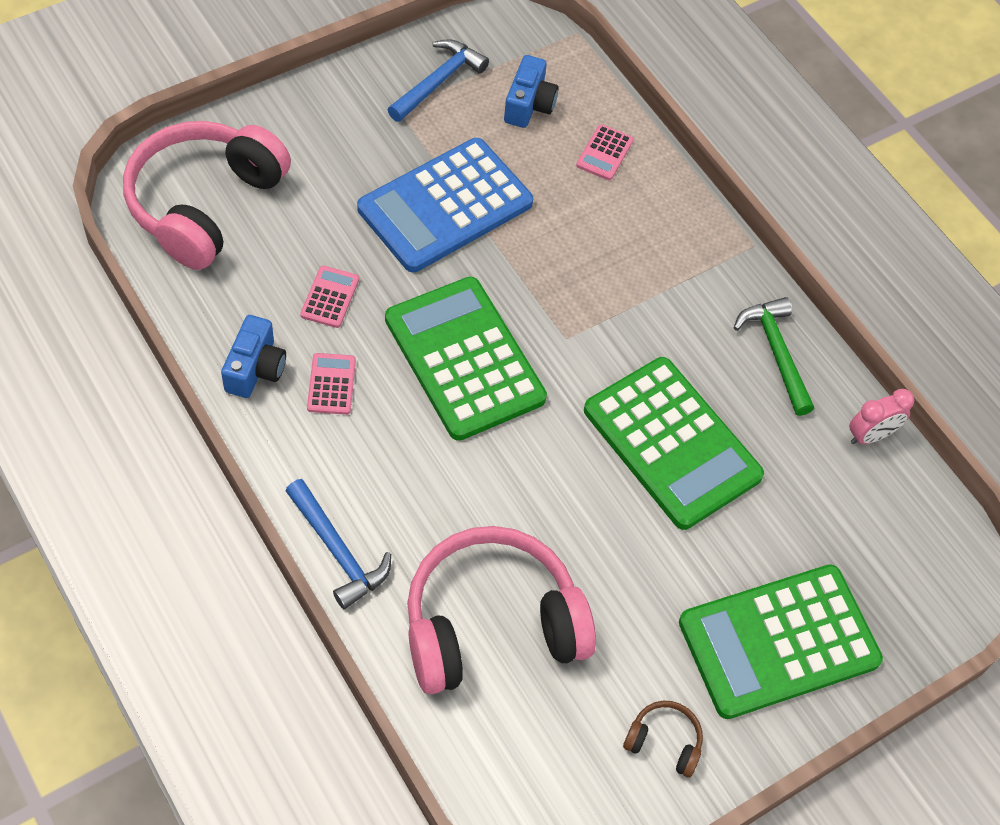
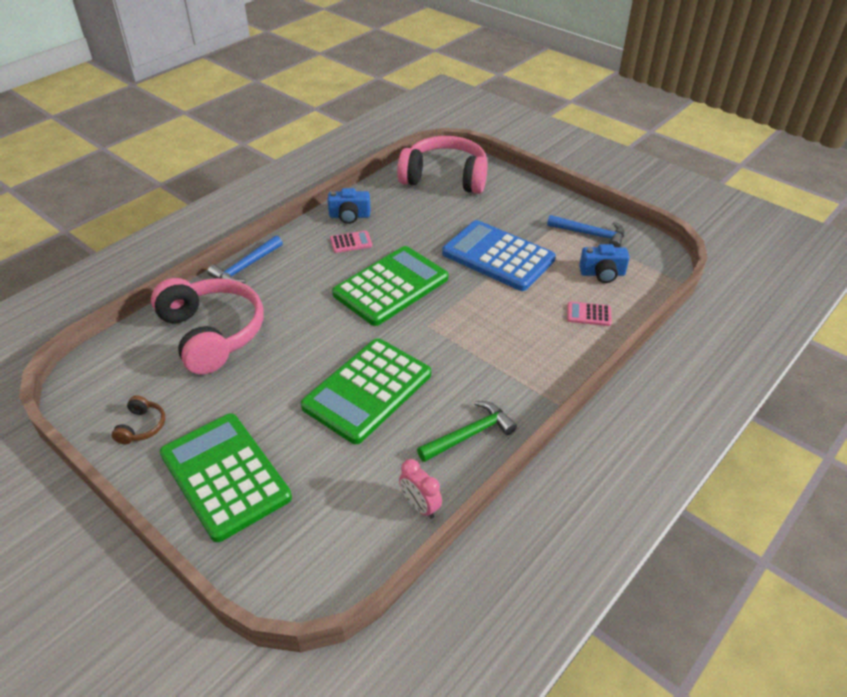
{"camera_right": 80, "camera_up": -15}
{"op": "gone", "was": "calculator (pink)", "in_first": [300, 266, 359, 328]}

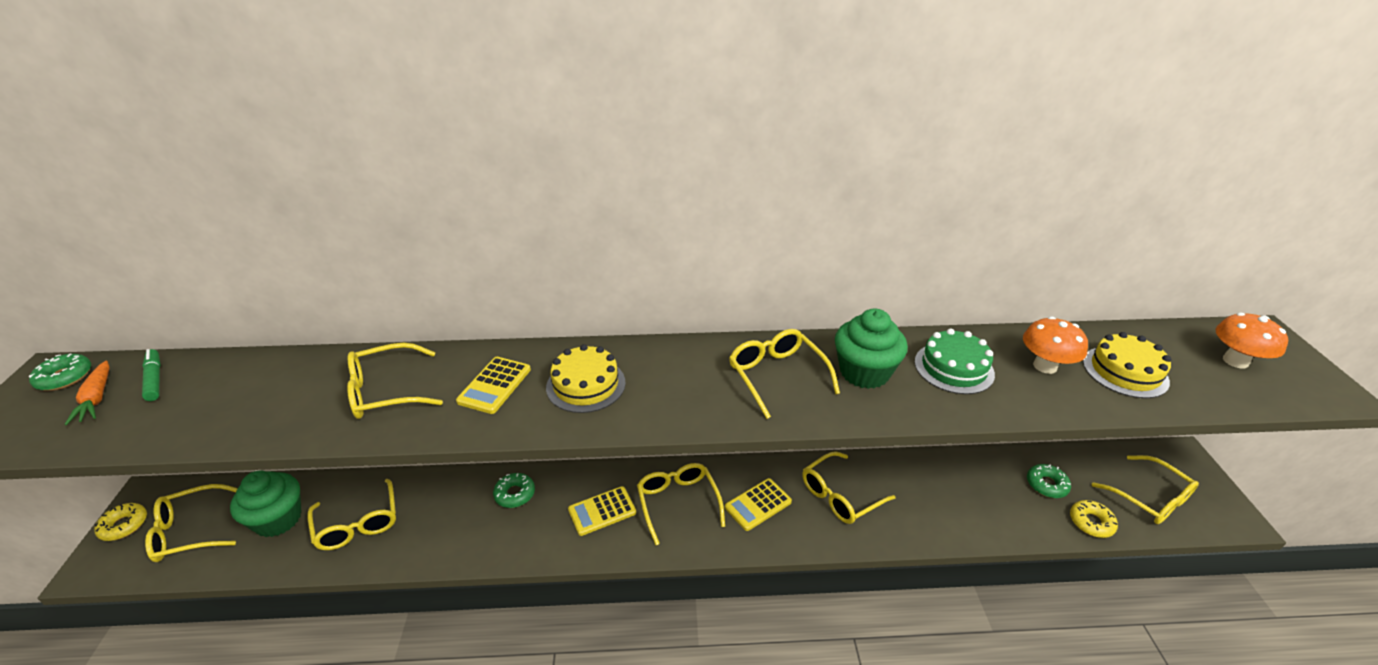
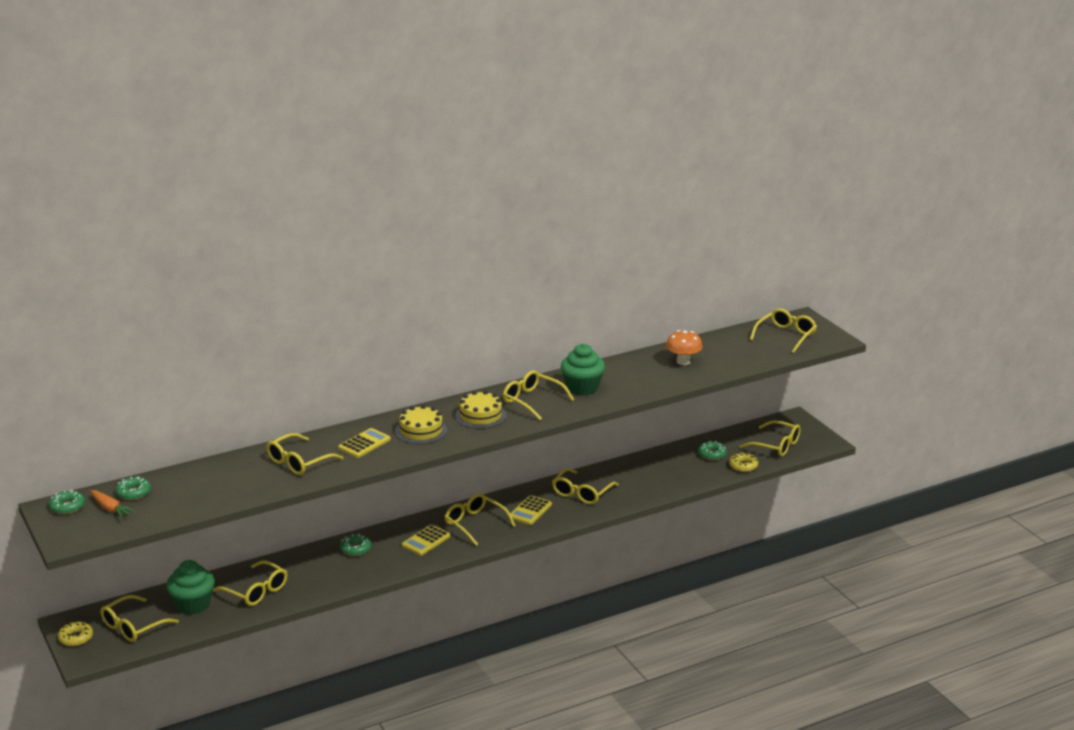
{"camera_right": -25, "camera_up": -10}
{"op": "swapped", "was": "mushroom (orange)", "now": "glasses (yellow)", "in_first": [1216, 313, 1288, 369], "in_second": [750, 308, 817, 353]}
{"op": "gone", "was": "cake (green)", "in_first": [914, 328, 995, 394]}
{"op": "shifted", "was": "cake (yellow)", "in_first": [1083, 332, 1171, 398], "in_second": [455, 391, 506, 429]}
{"op": "swapped", "was": "marker (green)", "now": "donut (green)", "in_first": [142, 349, 161, 401], "in_second": [116, 477, 151, 500]}
{"op": "rotated", "was": "calculator (yellow)", "in_first": [456, 357, 531, 414], "in_second": [338, 428, 391, 458], "clockwise": -135}

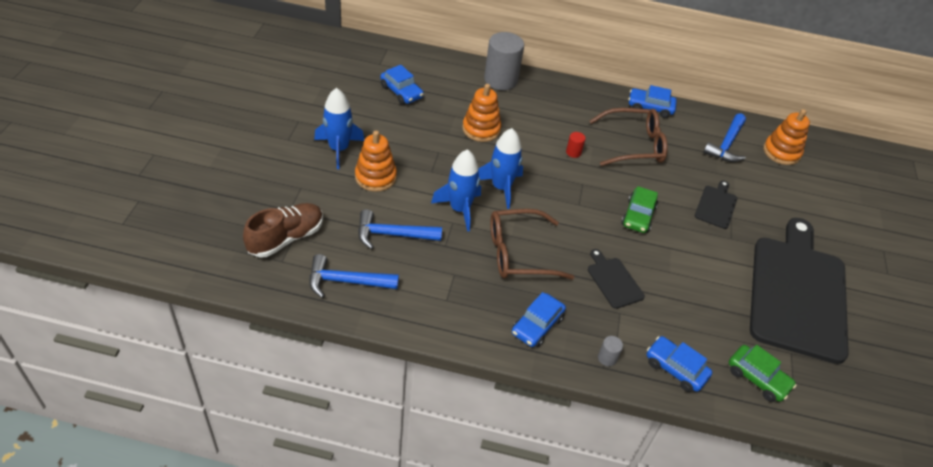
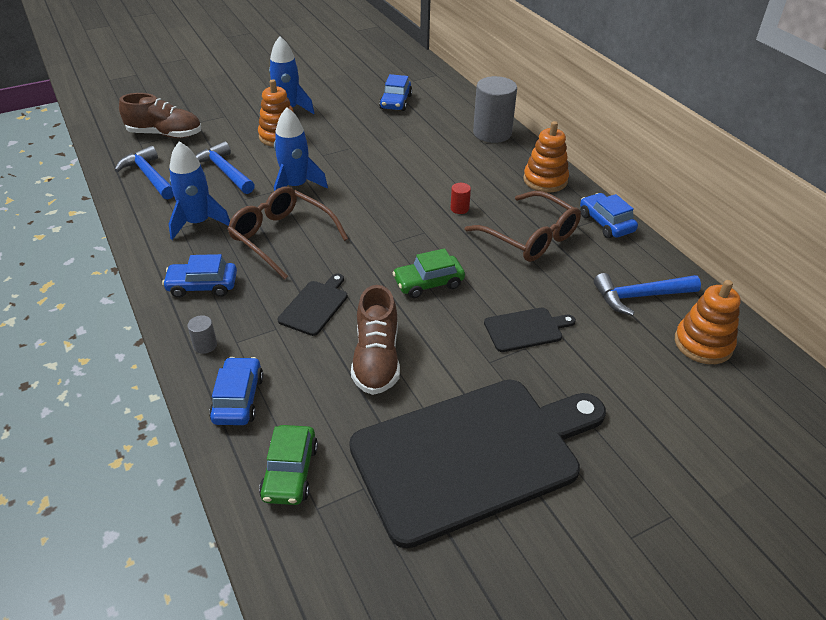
{"camera_right": 55, "camera_up": -5}
{"op": "shifted", "was": "stacking toy (orange)", "in_first": [462, 84, 501, 142], "in_second": [523, 121, 569, 193]}
{"op": "shifted", "was": "rocket (blue)", "in_first": [478, 128, 523, 209], "in_second": [169, 141, 230, 240]}
{"op": "new", "now": "shoe (brown)", "in_second": [351, 285, 400, 395]}

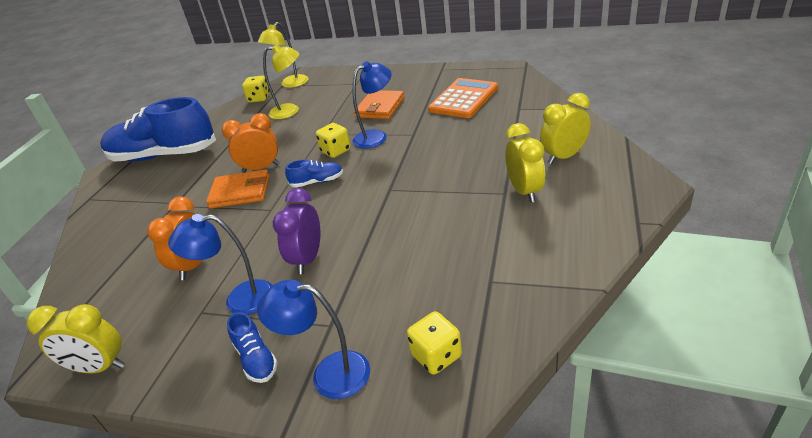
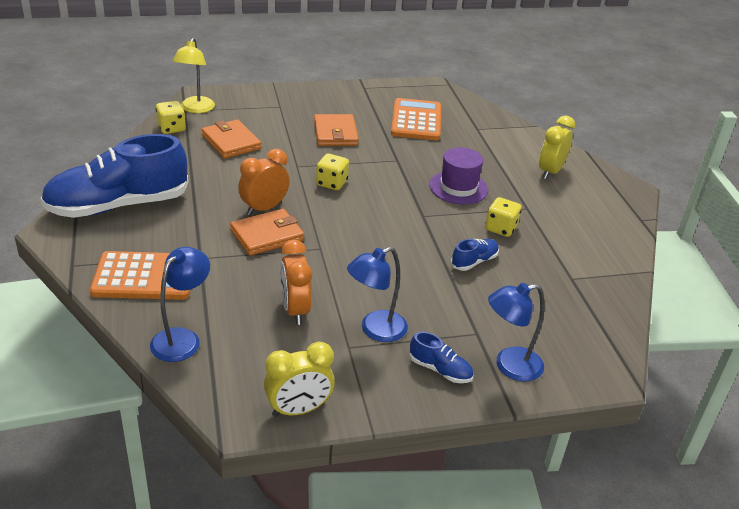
{"camera_right": -35, "camera_up": 0}
{"op": "swapped", "was": "lamp (yellow)", "now": "wallet (orange)", "in_first": [263, 44, 299, 119], "in_second": [201, 119, 261, 158]}
{"op": "shifted", "was": "lamp (blue)", "in_first": [352, 61, 392, 149], "in_second": [150, 247, 210, 362]}
{"op": "gone", "was": "clock (yellow)", "in_first": [505, 123, 545, 203]}
{"op": "shifted", "was": "shoe (blue)", "in_first": [285, 159, 343, 188], "in_second": [451, 238, 499, 271]}
{"op": "gone", "was": "clock (purple)", "in_first": [273, 188, 320, 274]}
{"op": "shifted", "was": "dice (yellow)", "in_first": [407, 311, 462, 375], "in_second": [485, 197, 522, 237]}
{"op": "new", "now": "hat (purple)", "in_second": [429, 147, 488, 204]}
{"op": "new", "now": "calculator (orange)", "in_second": [90, 251, 190, 300]}

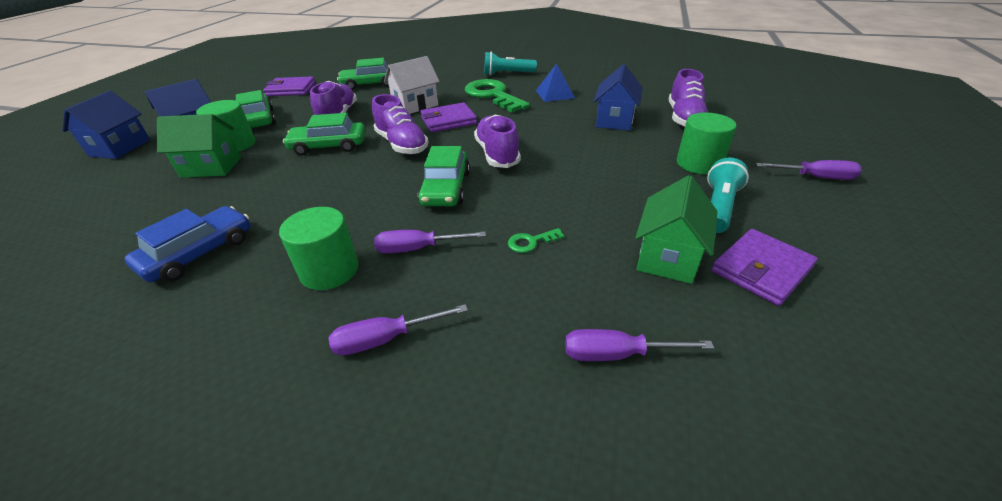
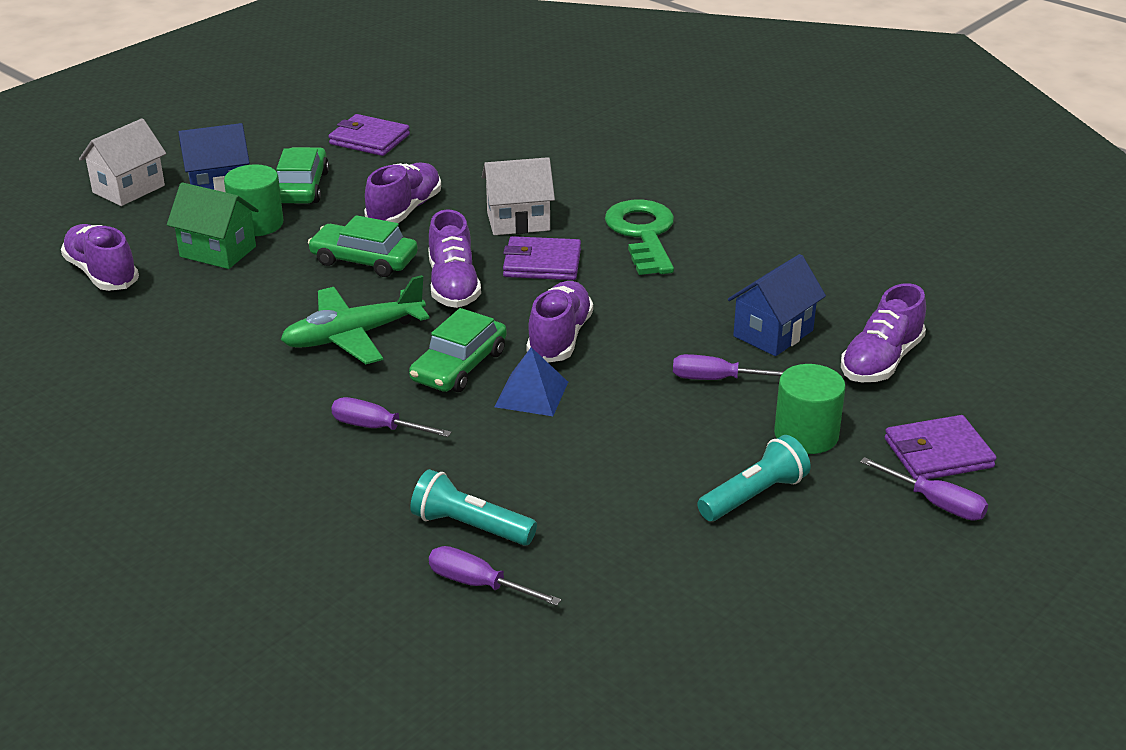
{"camera_right": 25, "camera_up": -5}
{"op": "shifted", "was": "flashlight (turquoise)", "in_first": [484, 52, 537, 76], "in_second": [410, 469, 537, 546]}
{"op": "gone", "was": "car (green)", "in_first": [337, 58, 389, 90]}
{"op": "shifted", "was": "pyramid (blue)", "in_first": [536, 63, 575, 102], "in_second": [495, 347, 568, 416]}
{"op": "repainted", "was": "house (blue)", "now": "house (white)", "in_first": [62, 91, 150, 159], "in_second": [79, 118, 166, 206]}
{"op": "gone", "was": "house (green)", "in_first": [635, 175, 718, 284]}
{"op": "gone", "was": "car (blue)", "in_first": [124, 206, 251, 282]}
{"op": "gone", "was": "cylinder (green)", "in_first": [279, 207, 359, 290]}
{"op": "gone", "was": "key (green)", "in_first": [508, 228, 565, 253]}
{"op": "shifted", "was": "wallet (purple)", "in_first": [712, 229, 818, 306], "in_second": [885, 415, 996, 480]}
{"op": "shifted", "was": "screwdriver (purple)", "in_first": [329, 304, 468, 356], "in_second": [673, 354, 784, 380]}
{"op": "new", "now": "shoe (purple)", "in_second": [61, 224, 139, 291]}
{"op": "new", "now": "plane (green)", "in_second": [280, 275, 430, 364]}

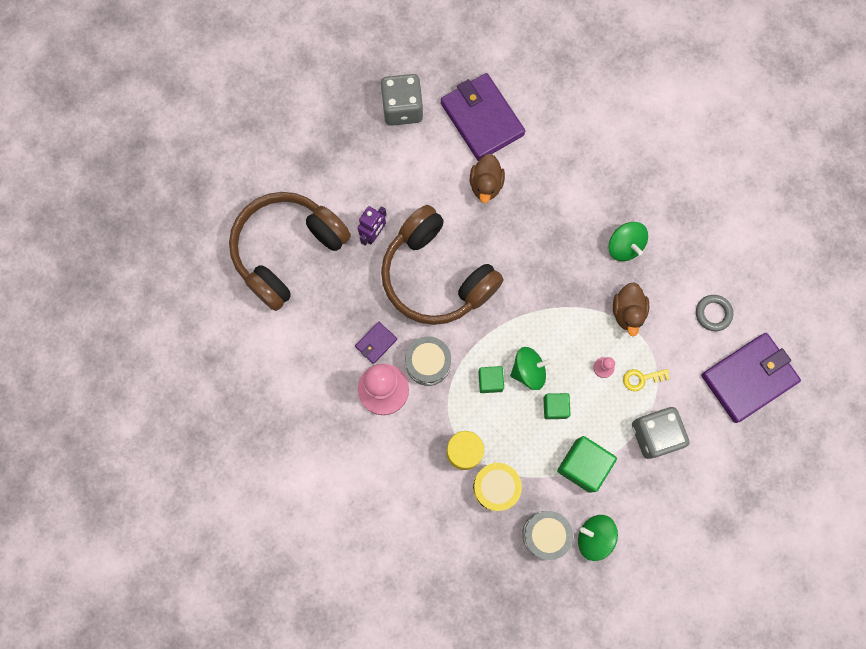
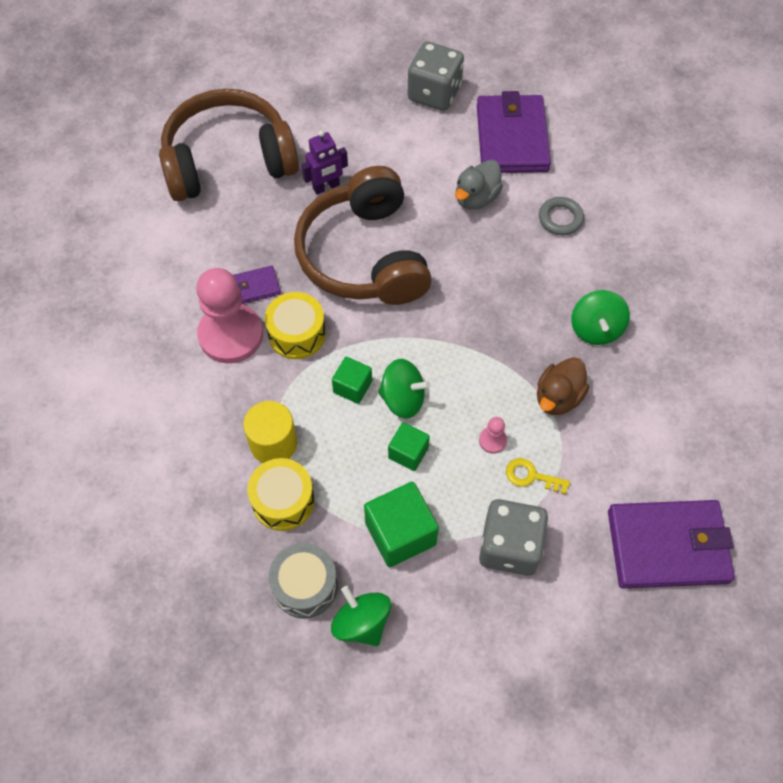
{"camera_right": 30, "camera_up": -15}
{"op": "repainted", "was": "duck (brown)", "now": "duck (grey)", "in_first": [470, 154, 505, 203], "in_second": [455, 160, 503, 210]}
{"op": "shifted", "was": "ring (grey)", "in_first": [696, 295, 733, 331], "in_second": [539, 197, 584, 235]}
{"op": "repainted", "was": "drum (grey)", "now": "drum (yellow)", "in_first": [405, 336, 451, 386], "in_second": [265, 292, 326, 359]}

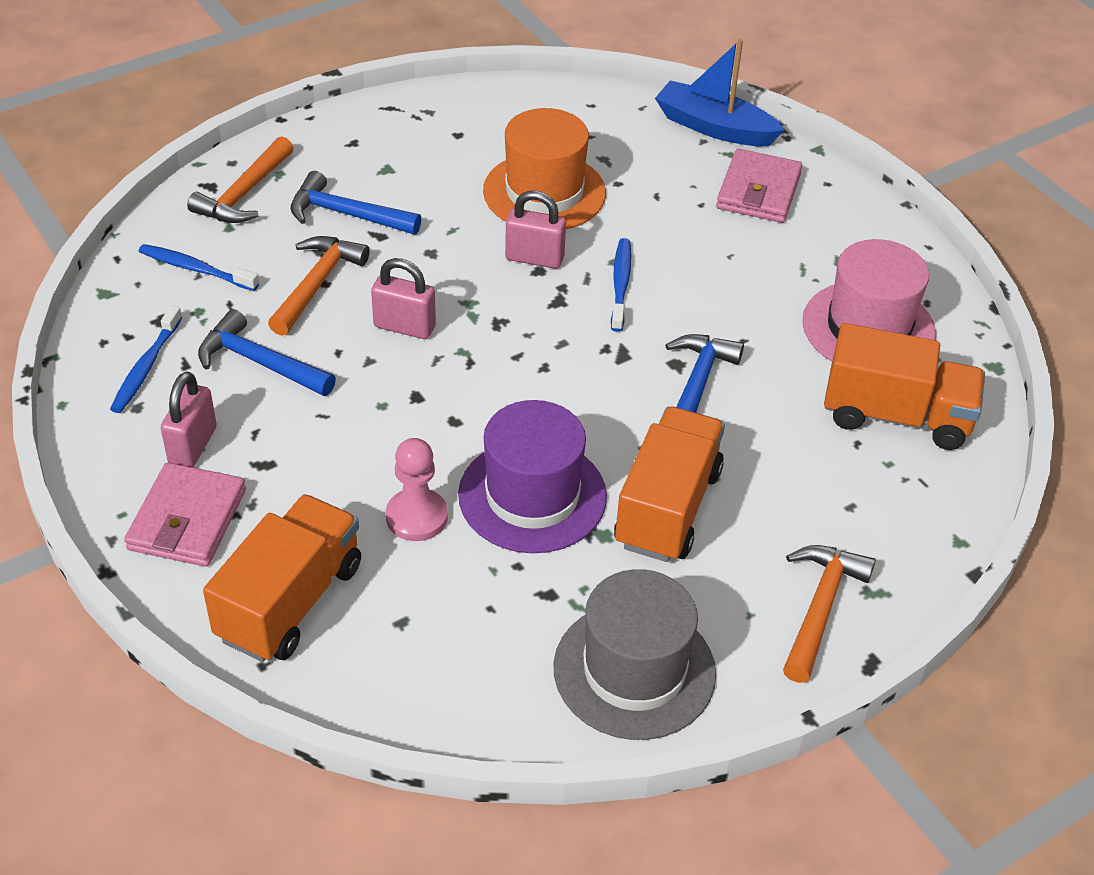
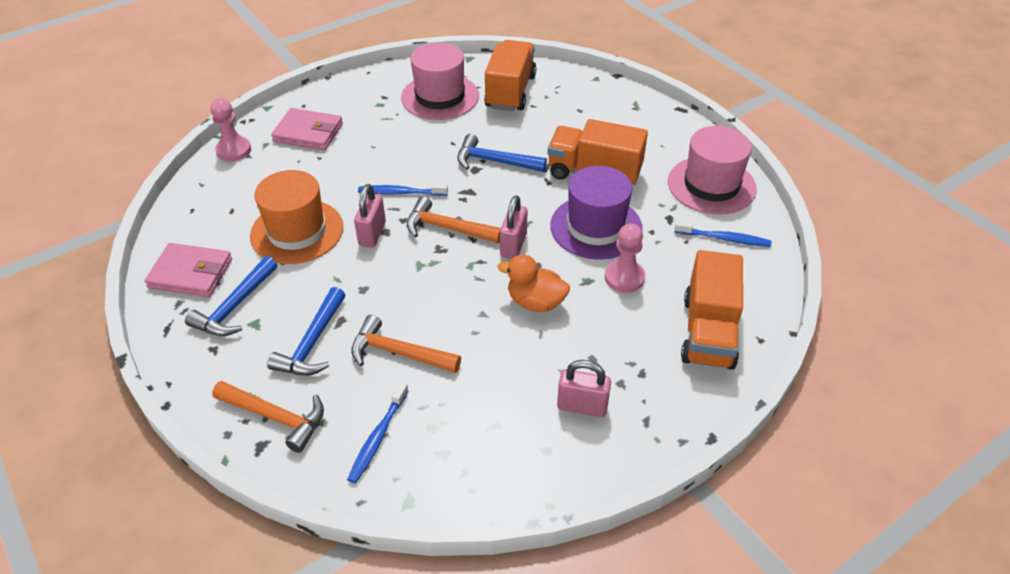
{"camera_right": -90, "camera_up": 0}
{"op": "swapped", "was": "boat (blue)", "now": "pawn (pink)", "in_first": [655, 39, 785, 146], "in_second": [210, 98, 251, 161]}
{"op": "shifted", "was": "padlock (pink)", "in_first": [371, 258, 436, 339], "in_second": [500, 195, 527, 259]}
{"op": "shifted", "was": "toothbrush (blue)", "in_first": [110, 305, 182, 413], "in_second": [674, 220, 772, 247]}
{"op": "shifted", "was": "hammer (blue)", "in_first": [198, 309, 336, 396], "in_second": [185, 256, 278, 336]}
{"op": "shifted", "was": "wallet (pink)", "in_first": [124, 462, 246, 567], "in_second": [144, 243, 232, 297]}
{"op": "rotated", "was": "truck (orange)", "in_first": [203, 494, 361, 662], "in_second": [681, 250, 743, 370], "clockwise": -105}
{"op": "shifted", "was": "hammer (orange)", "in_first": [783, 545, 876, 683], "in_second": [407, 196, 501, 243]}
{"op": "repainted", "was": "hat (grey)", "now": "hat (pink)", "in_first": [554, 569, 716, 740], "in_second": [668, 126, 757, 215]}
{"op": "new", "now": "duck (orange)", "in_second": [498, 255, 570, 312]}

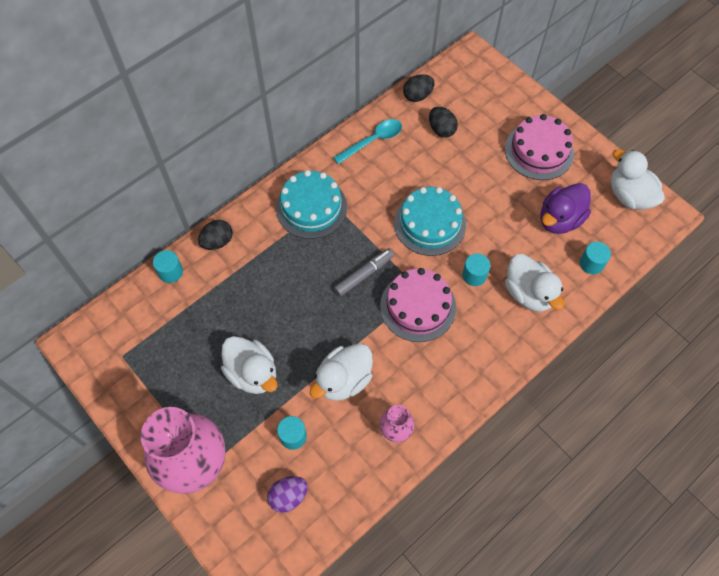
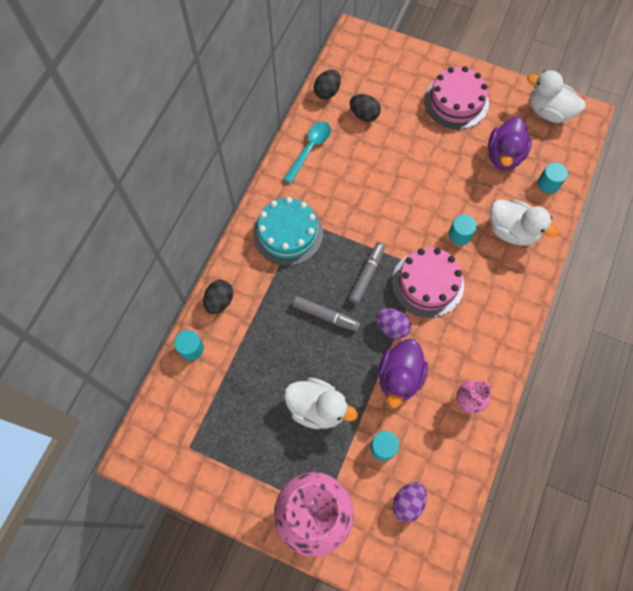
{"camera_right": -25, "camera_up": 5}
{"op": "gone", "was": "cake (turquoise)", "in_first": [394, 187, 466, 256]}
{"op": "repainted", "was": "duck (white)", "now": "duck (purple)", "in_first": [310, 344, 373, 401], "in_second": [378, 339, 428, 408]}
{"op": "new", "now": "marker (grey)", "in_second": [293, 296, 360, 332]}
{"op": "new", "now": "egg (purple)", "in_second": [376, 308, 411, 339]}

